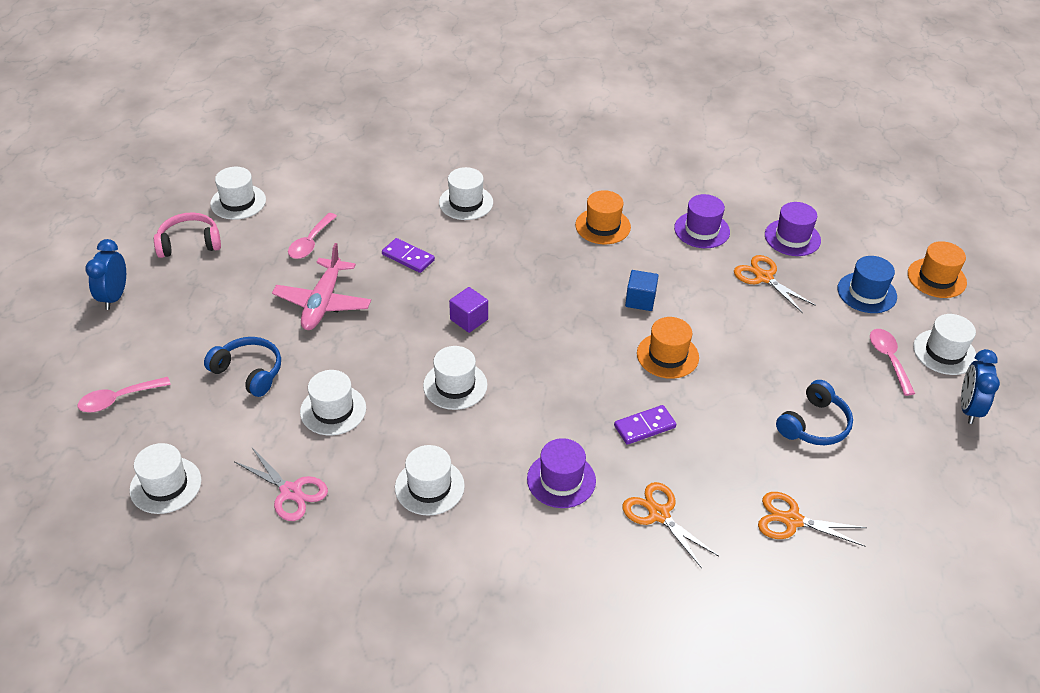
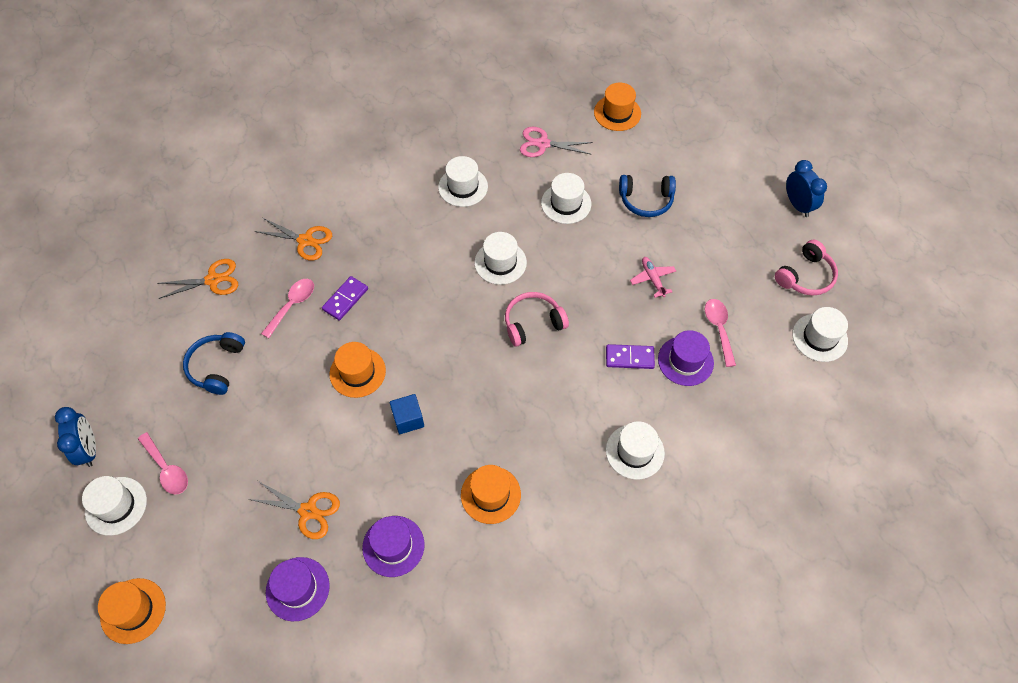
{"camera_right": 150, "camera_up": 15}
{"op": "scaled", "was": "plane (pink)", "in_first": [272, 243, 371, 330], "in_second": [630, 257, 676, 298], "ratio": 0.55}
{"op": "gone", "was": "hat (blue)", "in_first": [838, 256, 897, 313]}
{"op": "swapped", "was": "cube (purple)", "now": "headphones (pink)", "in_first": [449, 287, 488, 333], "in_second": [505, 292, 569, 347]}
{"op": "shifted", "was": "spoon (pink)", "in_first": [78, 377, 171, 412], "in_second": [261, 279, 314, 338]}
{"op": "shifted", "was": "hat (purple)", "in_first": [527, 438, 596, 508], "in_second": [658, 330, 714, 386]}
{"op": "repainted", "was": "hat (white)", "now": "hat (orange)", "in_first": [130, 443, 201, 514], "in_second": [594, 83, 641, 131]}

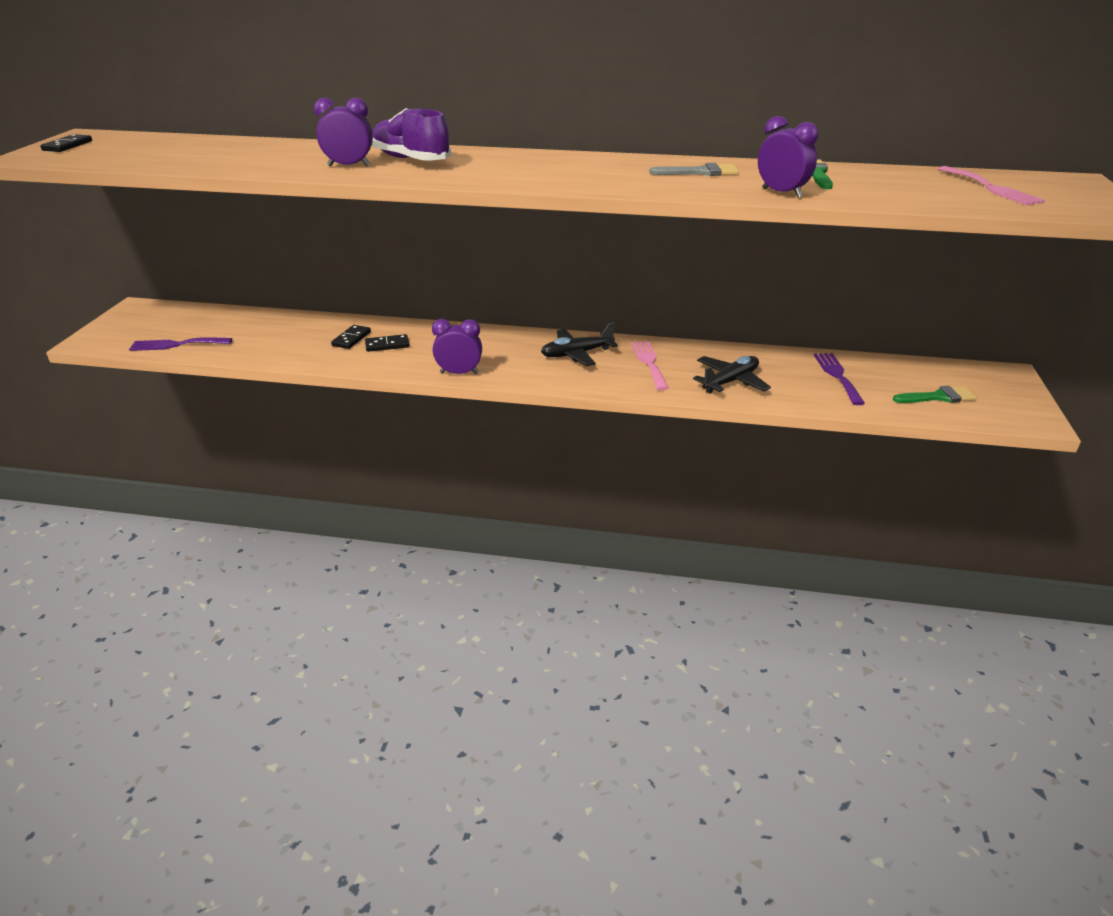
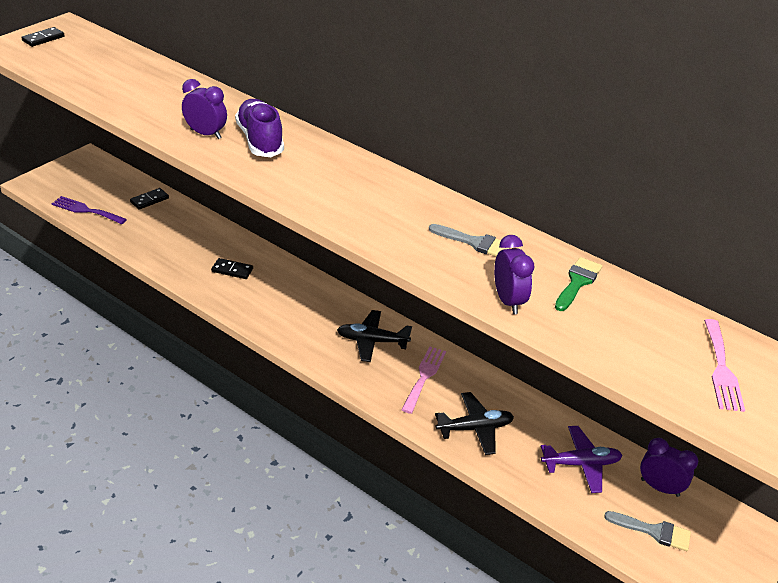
{"camera_right": 25, "camera_up": 5}
{"op": "shifted", "was": "clock (purple)", "in_first": [432, 319, 482, 374], "in_second": [640, 438, 698, 497]}
{"op": "shifted", "was": "domino (black)", "in_first": [331, 325, 371, 349], "in_second": [130, 188, 169, 209]}
{"op": "swapped", "was": "fork (purple)", "now": "plane (purple)", "in_first": [814, 353, 865, 405], "in_second": [541, 426, 622, 493]}
{"op": "repainted", "was": "brush (green)", "now": "brush (grey)", "in_first": [893, 386, 977, 403], "in_second": [604, 511, 691, 551]}

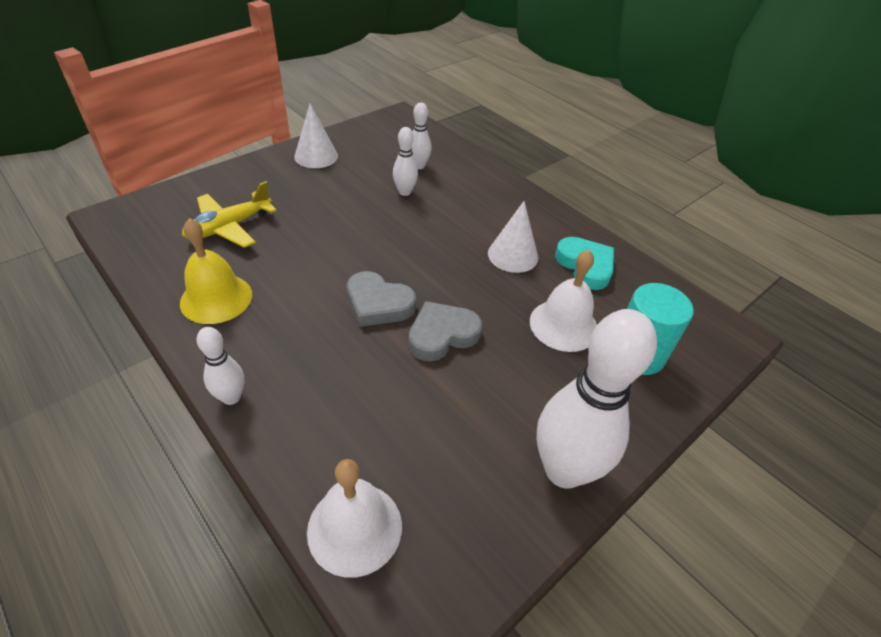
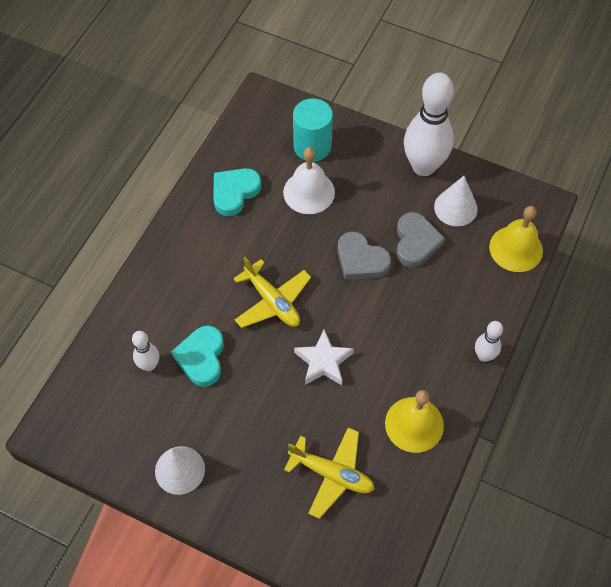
{"camera_right": -110, "camera_up": 15}
{"op": "swapped", "was": "bowling pin (white)", "now": "heart (turquoise)", "in_first": [393, 127, 418, 196], "in_second": [171, 325, 224, 387]}
{"op": "shifted", "was": "cone (white)", "in_first": [488, 201, 538, 273], "in_second": [434, 176, 478, 226]}
{"op": "shifted", "was": "heart (grey)", "in_first": [347, 271, 416, 327], "in_second": [396, 212, 445, 268]}
{"op": "repainted", "was": "bell (white)", "now": "bell (yellow)", "in_first": [307, 459, 402, 578], "in_second": [489, 206, 543, 272]}
{"op": "new", "now": "plane (yellow)", "in_second": [233, 257, 311, 328]}
{"op": "new", "now": "star (white)", "in_second": [294, 330, 354, 385]}

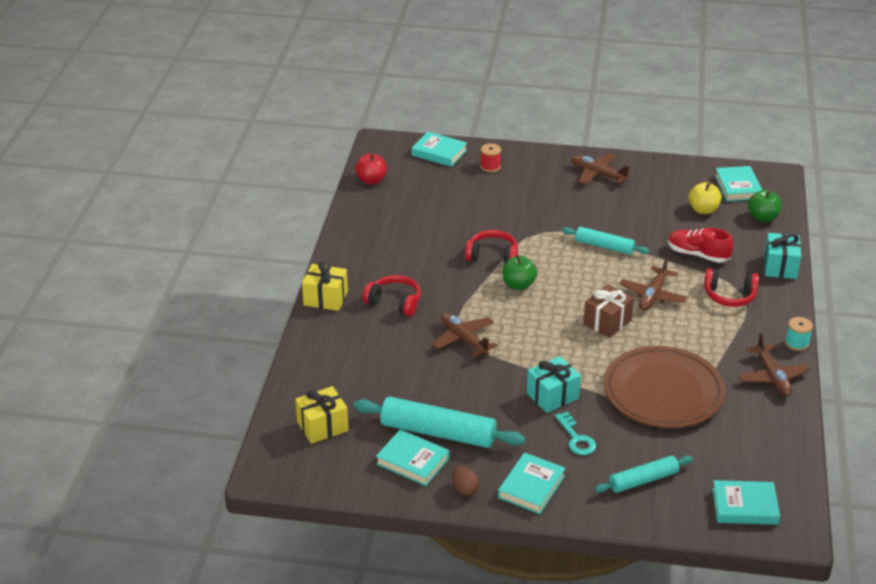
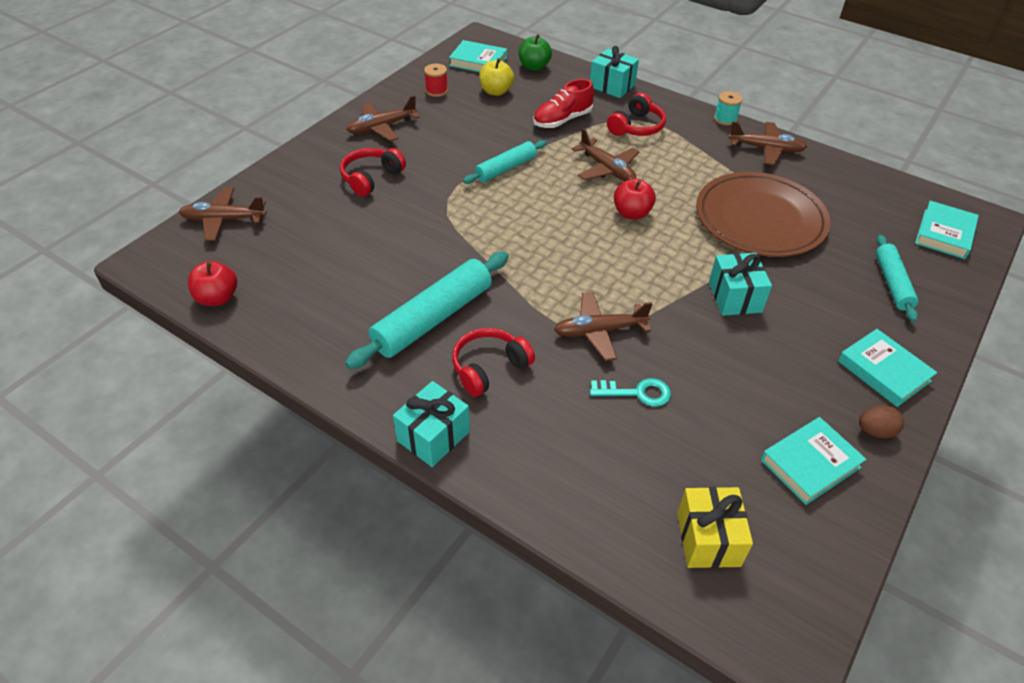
{"camera_right": -65, "camera_up": 10}
{"op": "swapped", "was": "book (turquoise)", "now": "plane (brown)", "in_first": [411, 132, 467, 167], "in_second": [179, 187, 266, 241]}
{"op": "shifted", "was": "spool (red)", "in_first": [480, 143, 501, 172], "in_second": [424, 63, 448, 97]}
{"op": "shifted", "was": "headphones (red)", "in_first": [465, 230, 518, 264], "in_second": [340, 148, 406, 197]}
{"op": "gone", "was": "apple (green)", "in_first": [502, 255, 537, 290]}
{"op": "repainted", "was": "gift (yellow)", "now": "gift (turquoise)", "in_first": [302, 262, 348, 311], "in_second": [393, 381, 470, 467]}
{"op": "swapped", "was": "gift (brown)", "now": "apple (red)", "in_first": [583, 284, 634, 338], "in_second": [614, 178, 656, 220]}
{"op": "shifted", "was": "rolling pin (turquoise)", "in_first": [353, 397, 525, 448], "in_second": [345, 252, 509, 369]}
{"op": "shifted", "was": "key (turquoise)", "in_first": [555, 411, 596, 455], "in_second": [590, 378, 671, 407]}

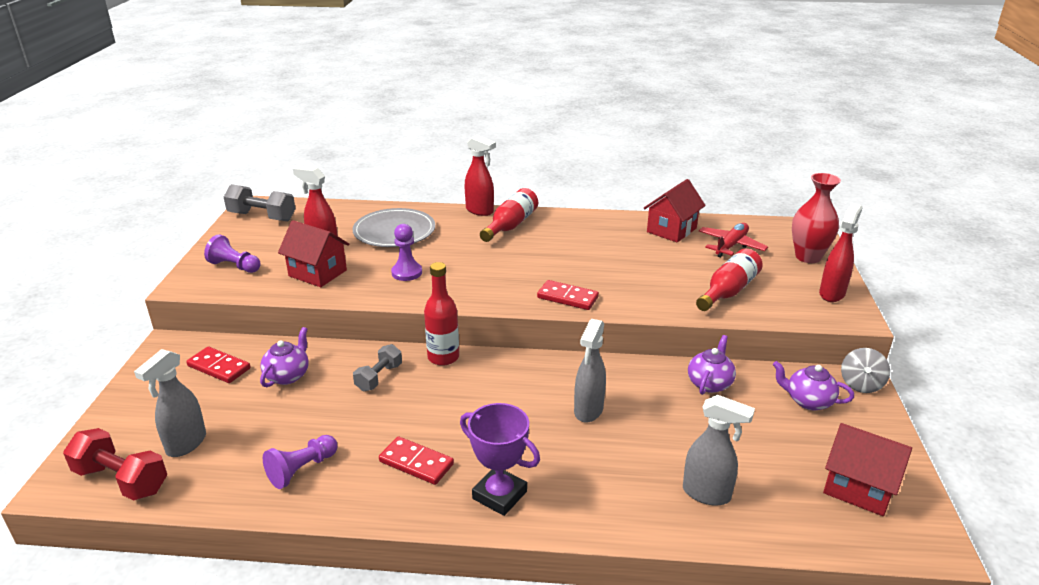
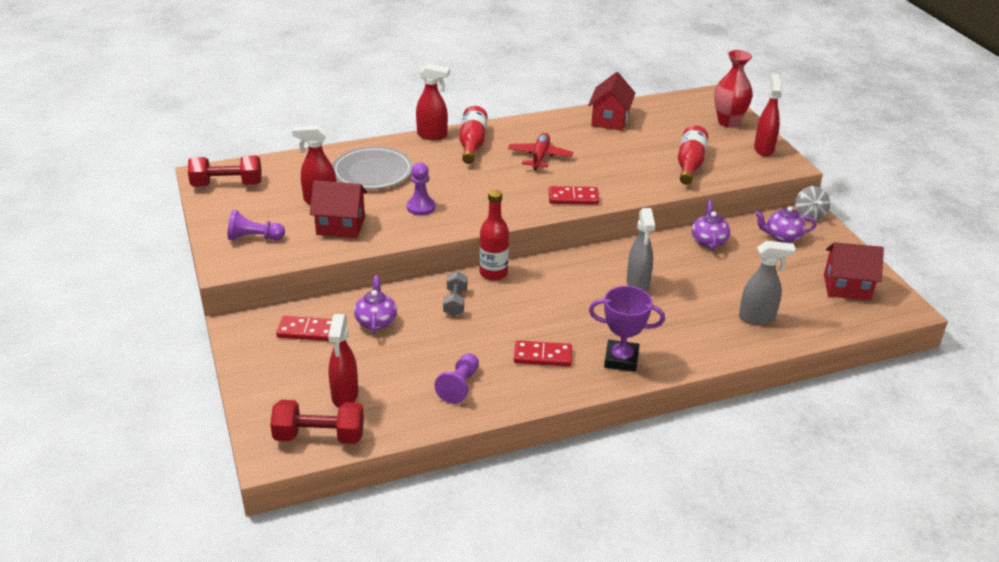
{"camera_right": -25, "camera_up": 5}
{"op": "repainted", "was": "dumbbell (grey)", "now": "dumbbell (red)", "in_first": [224, 184, 296, 221], "in_second": [188, 155, 261, 187]}
{"op": "shifted", "was": "plane (red)", "in_first": [699, 223, 768, 258], "in_second": [508, 133, 573, 170]}
{"op": "repainted", "was": "spray bottle (grey)", "now": "spray bottle (red)", "in_first": [134, 349, 206, 457], "in_second": [328, 314, 358, 408]}

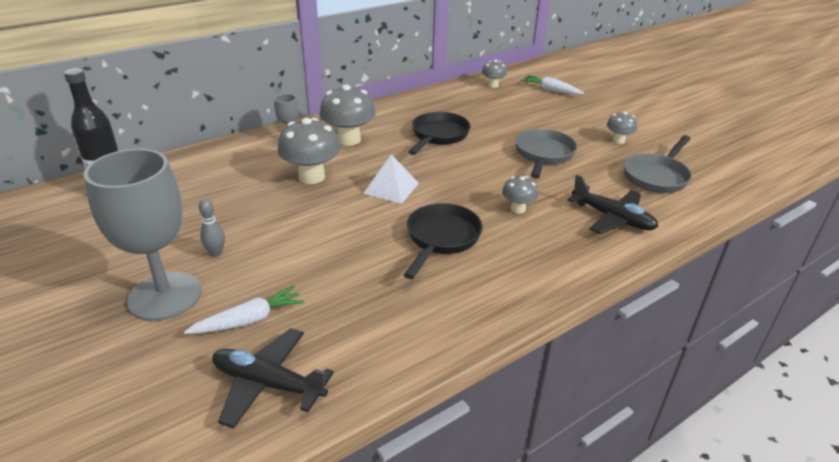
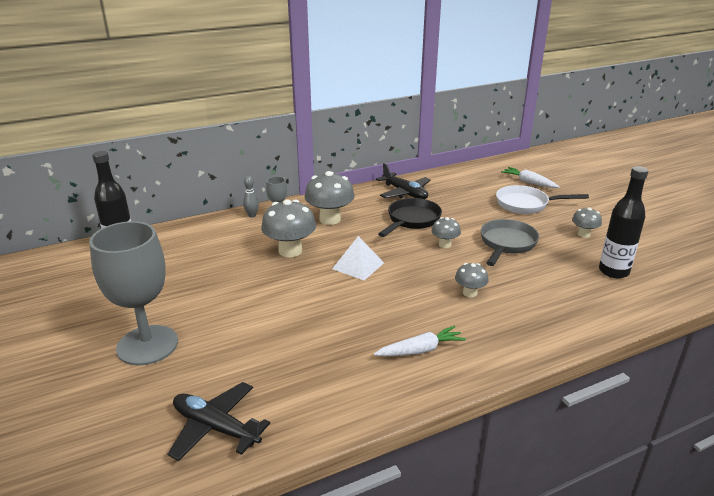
{"camera_right": 10, "camera_up": -5}
{"op": "shifted", "was": "mushroom (grey)", "in_first": [482, 59, 507, 88], "in_second": [432, 217, 461, 248]}
{"op": "swapped", "was": "pan (grey)", "now": "bottle (black)", "in_first": [624, 135, 692, 193], "in_second": [599, 166, 648, 278]}
{"op": "shifted", "was": "plane (black)", "in_first": [567, 175, 659, 234], "in_second": [376, 163, 431, 199]}
{"op": "shifted", "was": "bowling pin (grey)", "in_first": [199, 198, 225, 257], "in_second": [243, 176, 259, 218]}
{"op": "gone", "was": "pan (black)", "in_first": [404, 203, 483, 279]}
{"op": "shifted", "was": "carrot (white)", "in_first": [184, 286, 304, 334], "in_second": [374, 325, 466, 356]}
{"op": "new", "now": "pan (white)", "in_second": [496, 185, 589, 214]}

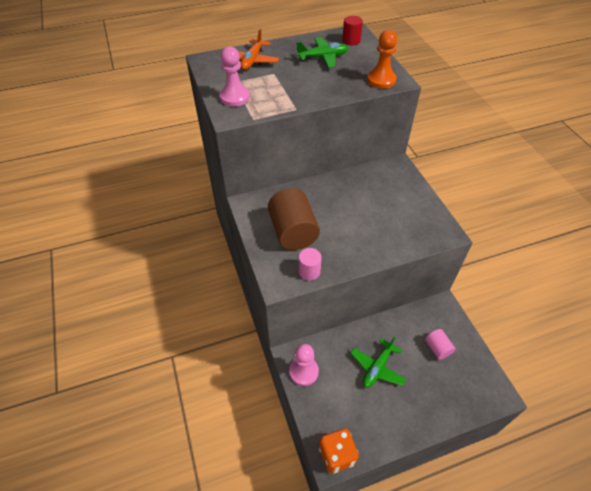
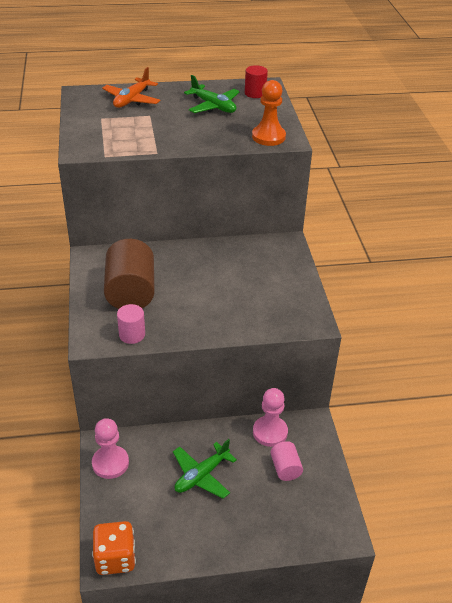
{"camera_right": 10, "camera_up": -10}
{"op": "rotated", "was": "plane (green)", "in_first": [296, 37, 349, 68], "in_second": [184, 75, 240, 113], "clockwise": 45}
{"op": "shifted", "was": "pawn (pink)", "in_first": [220, 46, 250, 107], "in_second": [253, 388, 288, 447]}

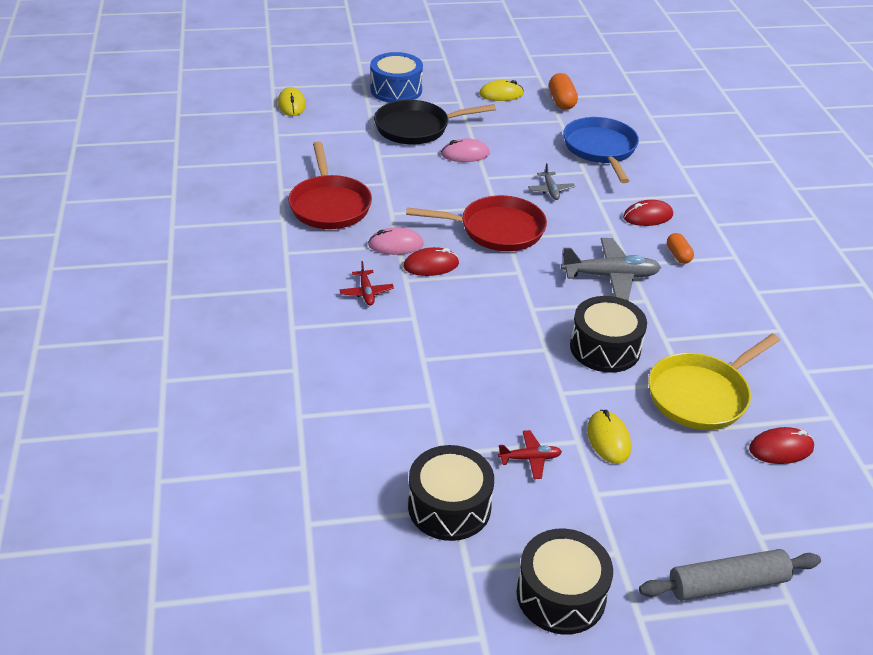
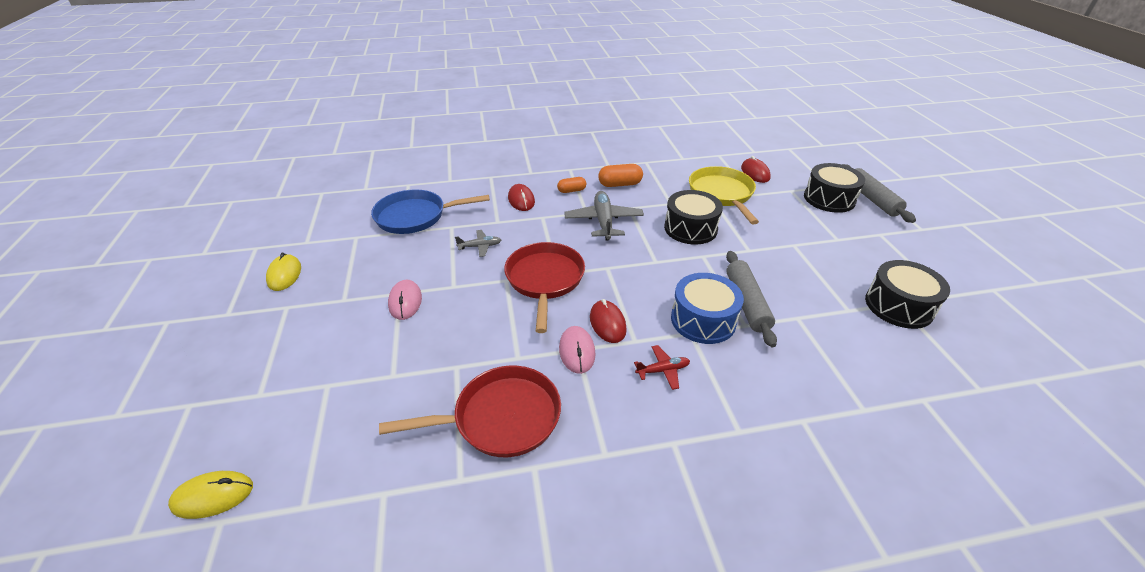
{"camera_right": -90, "camera_up": 0}
{"op": "shifted", "was": "drum (blue)", "in_first": [370, 52, 423, 103], "in_second": [671, 273, 744, 344]}
{"op": "shifted", "was": "capsule (orange)", "in_first": [549, 73, 578, 110], "in_second": [598, 164, 643, 187]}
{"op": "gone", "was": "pan (black)", "in_first": [374, 100, 496, 145]}
{"op": "rotated", "was": "pan (yellow)", "in_first": [648, 334, 780, 430], "in_second": [689, 166, 759, 225], "clockwise": -150}
{"op": "gone", "was": "mouse (yellow)", "in_first": [587, 410, 631, 464]}
{"op": "gone", "was": "plane (red)", "in_first": [498, 430, 562, 479]}
{"op": "shifted", "was": "drum (black)", "in_first": [517, 529, 613, 634], "in_second": [804, 163, 865, 213]}
{"op": "new", "now": "rolling pin (grey)", "in_second": [726, 251, 777, 348]}

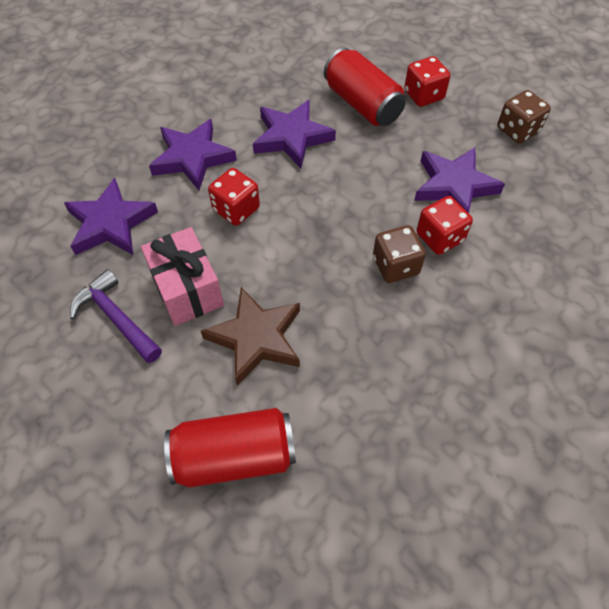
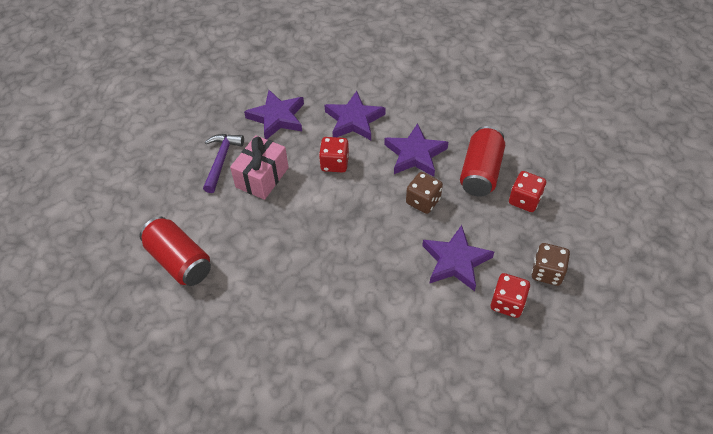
{"camera_right": 55, "camera_up": -5}
{"op": "shifted", "was": "dice (red)", "in_first": [417, 196, 473, 255], "in_second": [491, 273, 530, 318]}
{"op": "shifted", "was": "dice (brown)", "in_first": [373, 225, 426, 283], "in_second": [406, 172, 443, 214]}
{"op": "gone", "was": "star (brown)", "in_first": [201, 287, 300, 386]}

